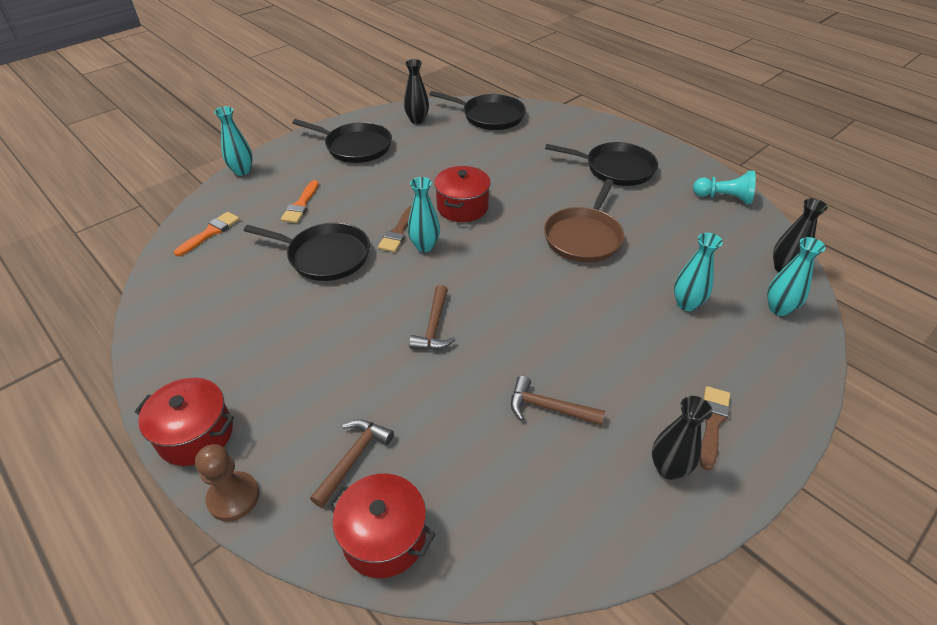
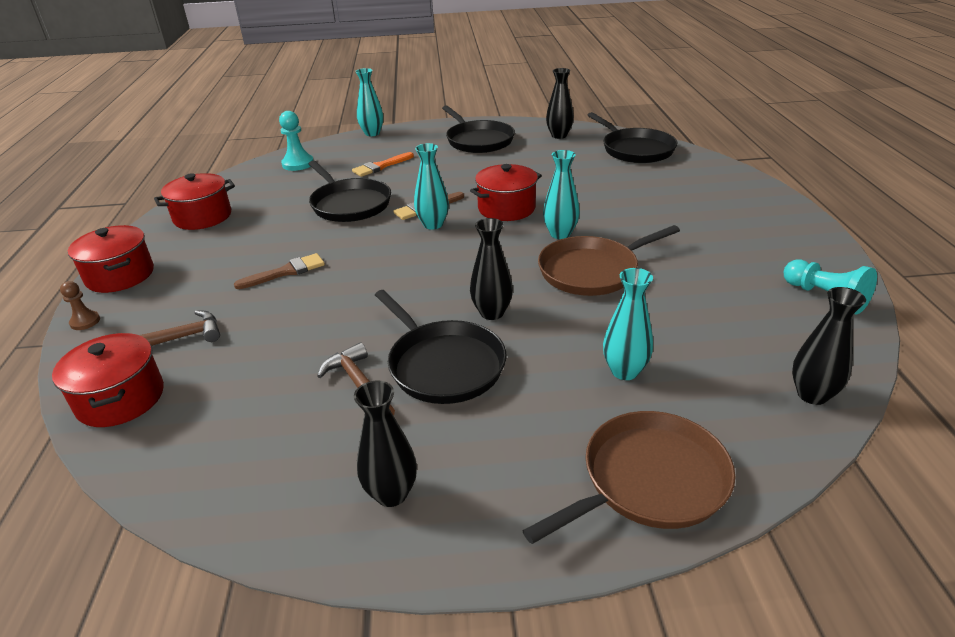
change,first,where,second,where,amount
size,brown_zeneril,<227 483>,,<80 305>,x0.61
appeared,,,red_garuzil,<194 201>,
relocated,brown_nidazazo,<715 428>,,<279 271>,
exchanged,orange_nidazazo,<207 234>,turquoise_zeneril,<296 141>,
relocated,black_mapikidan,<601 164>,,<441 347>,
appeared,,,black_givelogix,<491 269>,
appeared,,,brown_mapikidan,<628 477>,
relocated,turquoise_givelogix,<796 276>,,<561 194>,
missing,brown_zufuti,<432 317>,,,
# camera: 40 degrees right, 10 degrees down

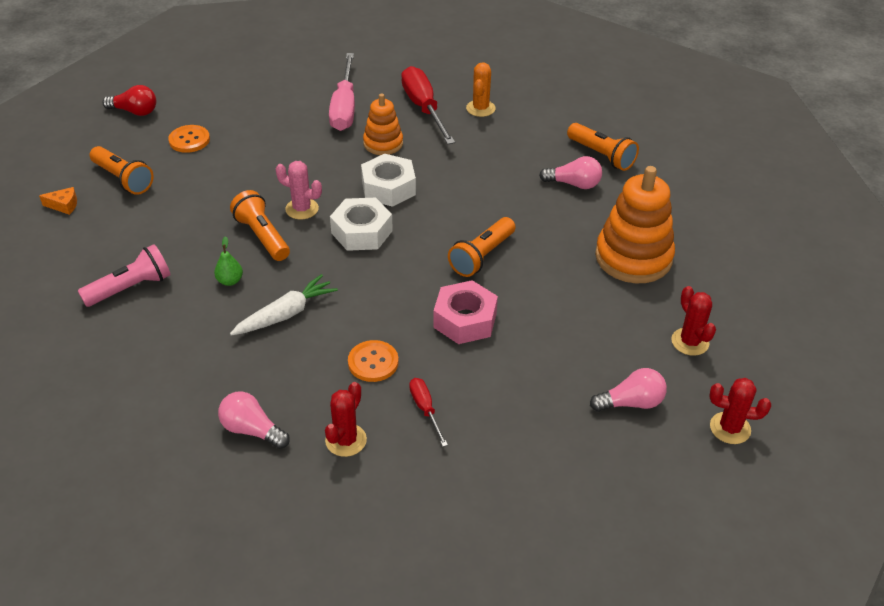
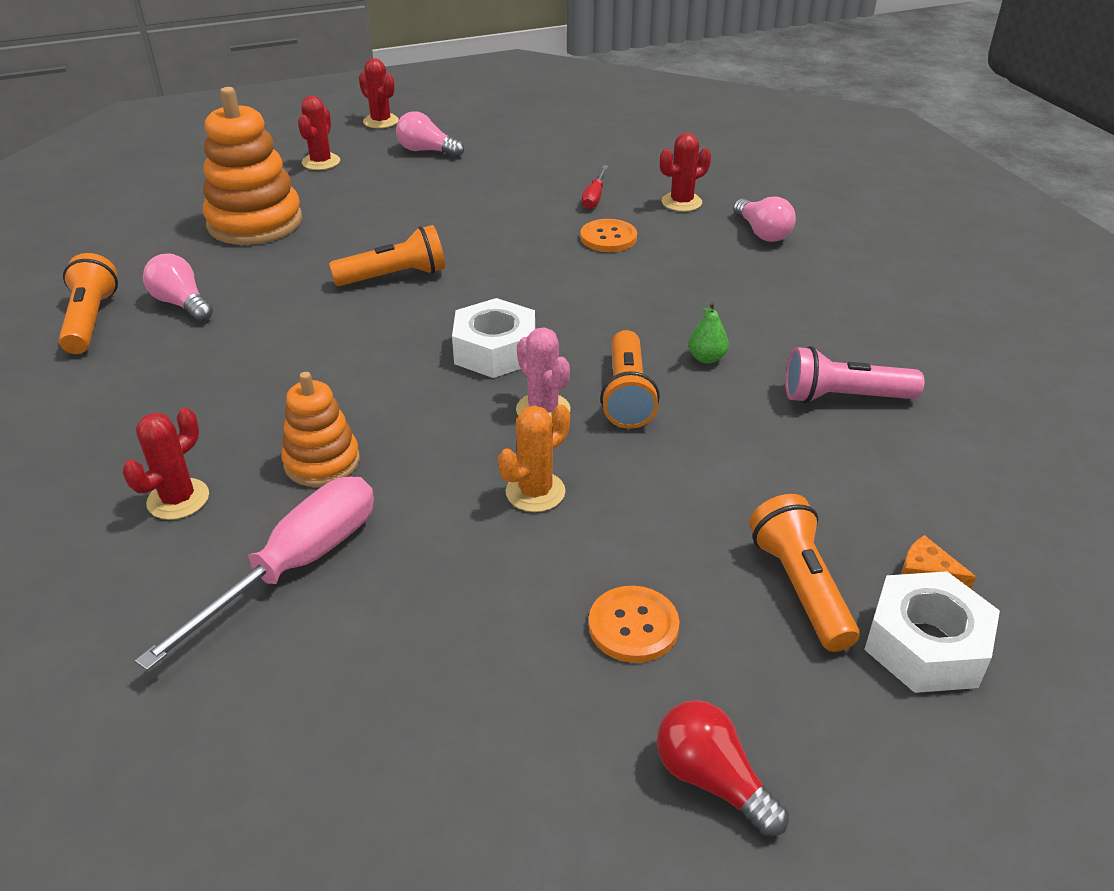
change,first,where,second,where,amount
exchanged,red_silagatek,<428 105>,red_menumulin,<165 464>,
relocated,orange_menumulin,<481 89>,,<534 458>,
relocated,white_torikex,<388 180>,,<932 632>,
missing,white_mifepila,<284 304>,,,
missing,pink_torikex,<465 312>,,,
# camera: 145 degrees left, 5 degrees down

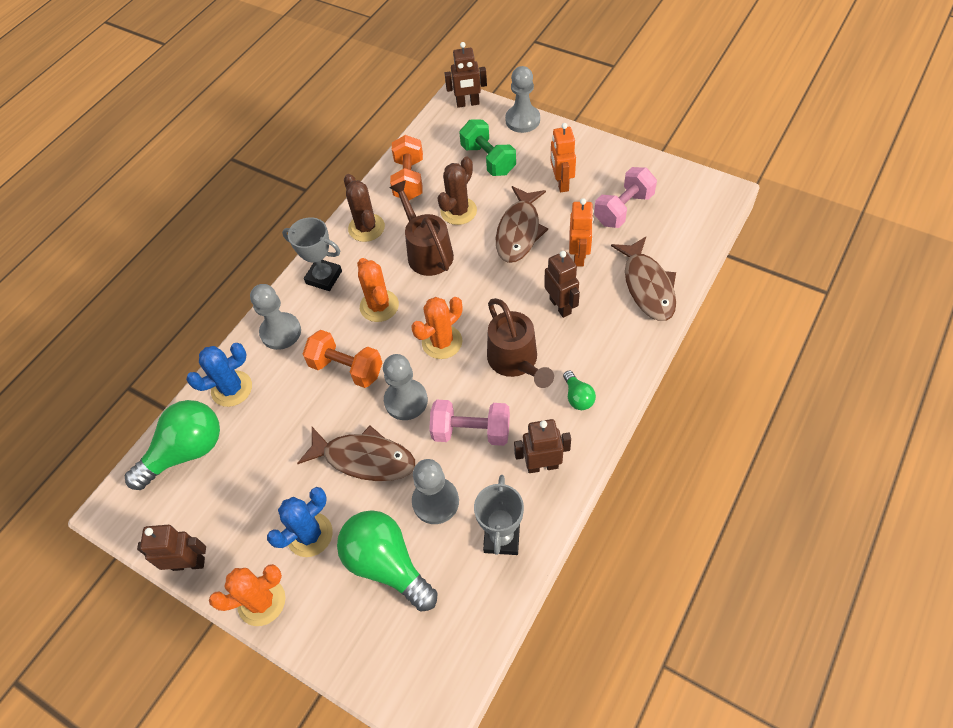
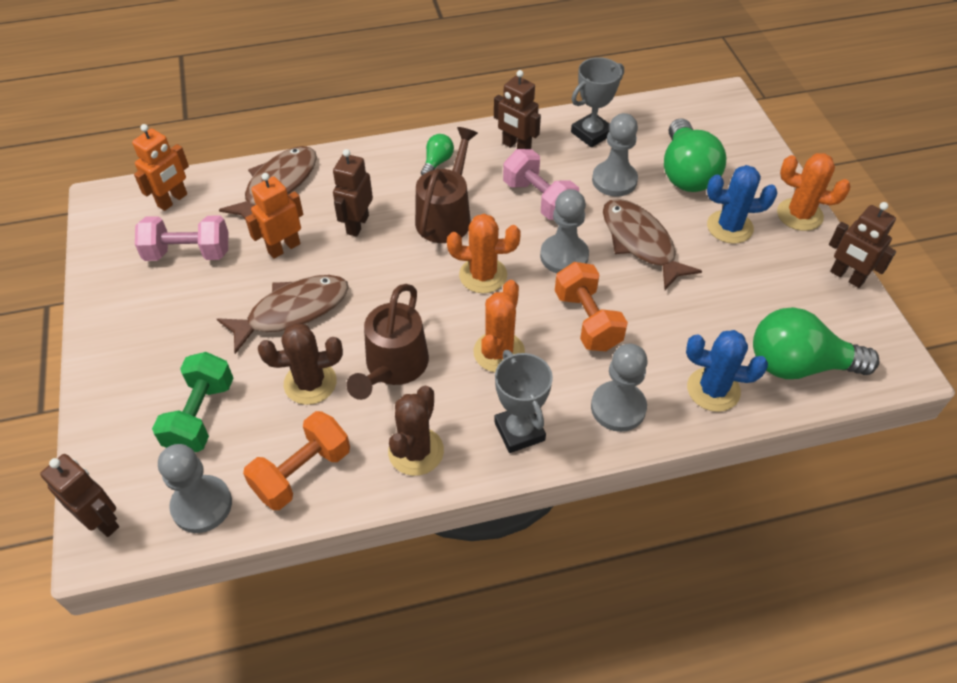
change,first,where,second,where,amount
relocated,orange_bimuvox,<563 157>,,<160 167>,
relocated,grey_zeneril,<522 99>,,<195 488>,
# camera: 140 degrees left, 5 degrees down

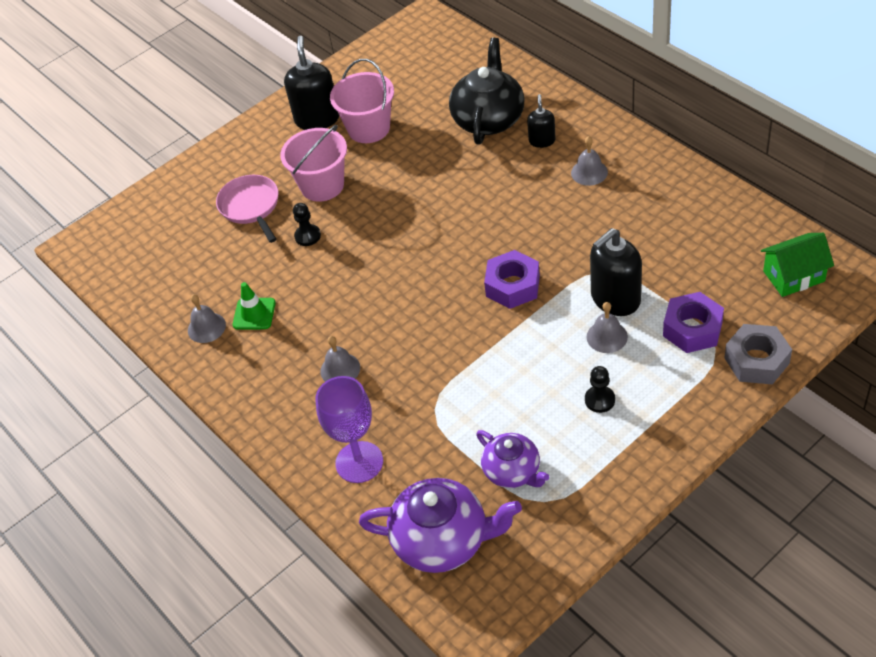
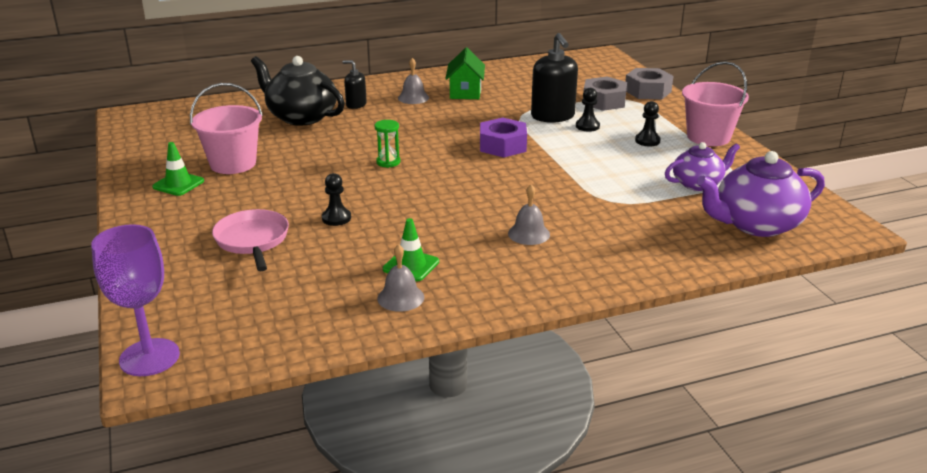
change,first,where,second,where,amount
relocated,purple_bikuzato,<349 429>,,<135 300>,
exchanged,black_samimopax,<311 83>,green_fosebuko,<178 169>,
spun,pink_mapikidan,<247 209>,,<250 240>,75 degrees clockwise
appeared,,,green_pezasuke,<387 144>,
relocated,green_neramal,<797 265>,,<465 73>,
exchanged,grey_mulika,<607 327>,black_zeneril,<588 110>,
colour,purple_torikex,<693 322>,grey_torikex,<605 94>,
relocated,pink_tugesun,<313 163>,,<715 104>,
spun,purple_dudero,<440 525>,,<761 194>,135 degrees counterclockwise
# camera: 75 degrees left, 20 degrees down

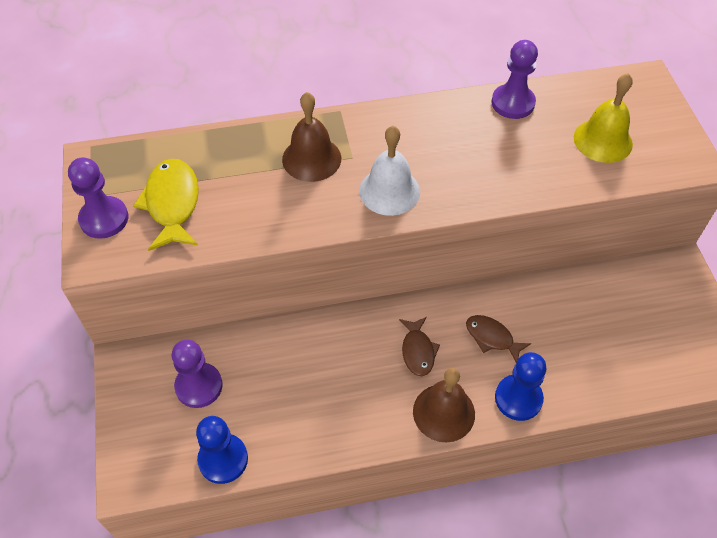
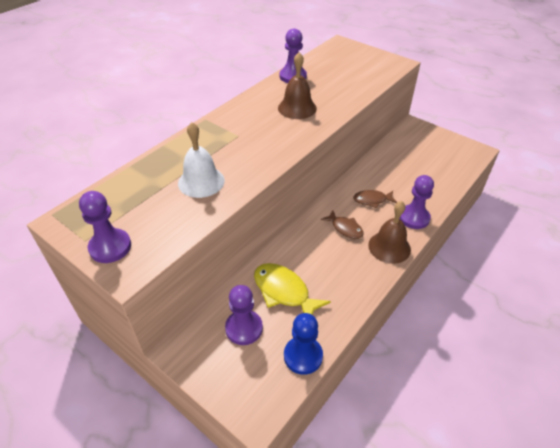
change,first,where,second,where,amount
relocated,white_mulika,<389 171>,,<201 160>,
relocated,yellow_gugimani,<166 205>,,<292 289>,
relocated,brown_mulika,<311 137>,,<297 85>,
colour,blue_zeneril,<521 386>,purple_zeneril,<417 202>,
missing,yellow_mulika,<603 118>,,,
# camera: 40 degrees left, 10 degrees down

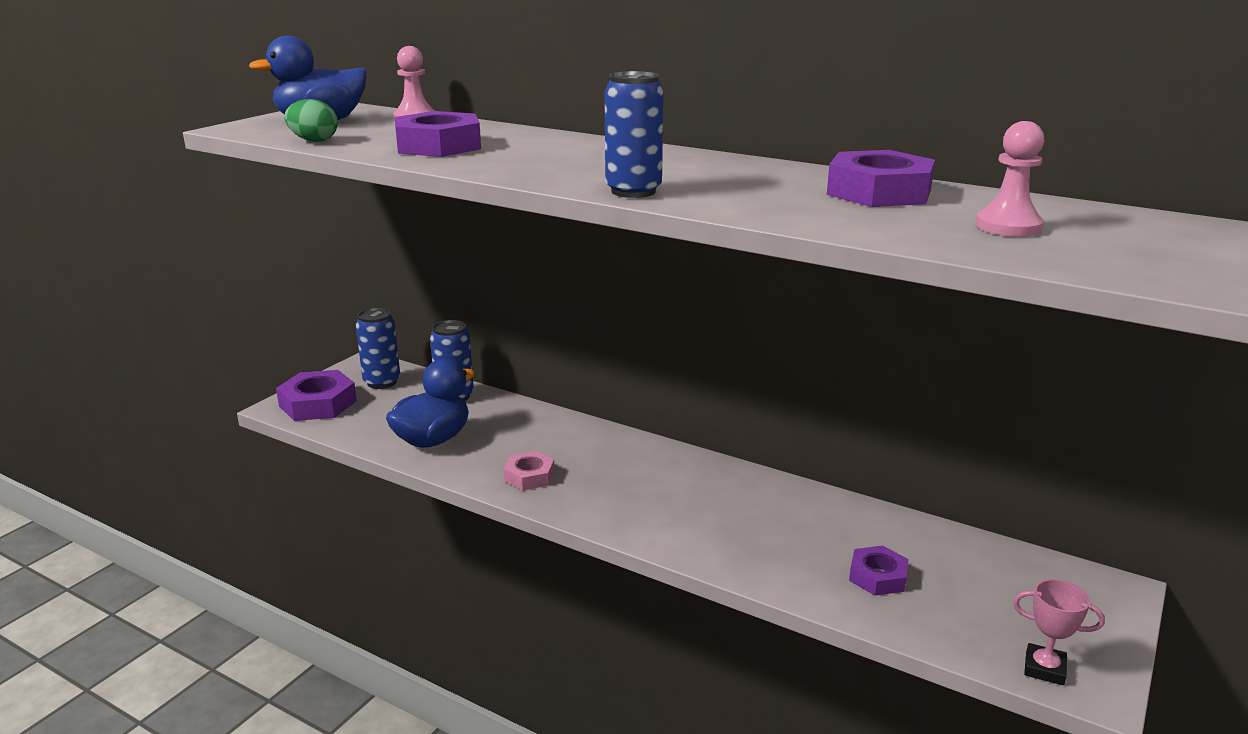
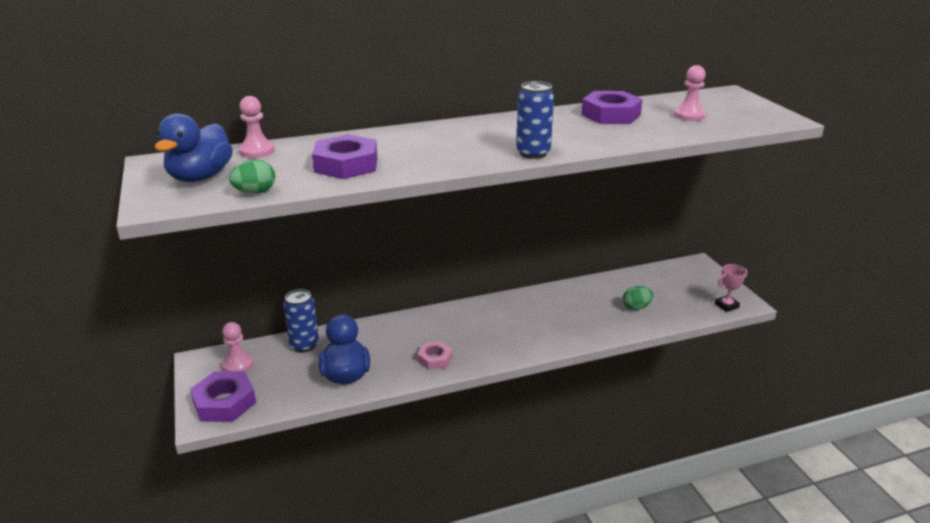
change,first,where,second,where,amount
exchanged,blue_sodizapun,<378 348>,pink_zeneril,<238 347>,
exchanged,purple_torikex,<879 571>,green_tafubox,<638 298>,
# camera: 50 degrees left, 5 degrees up

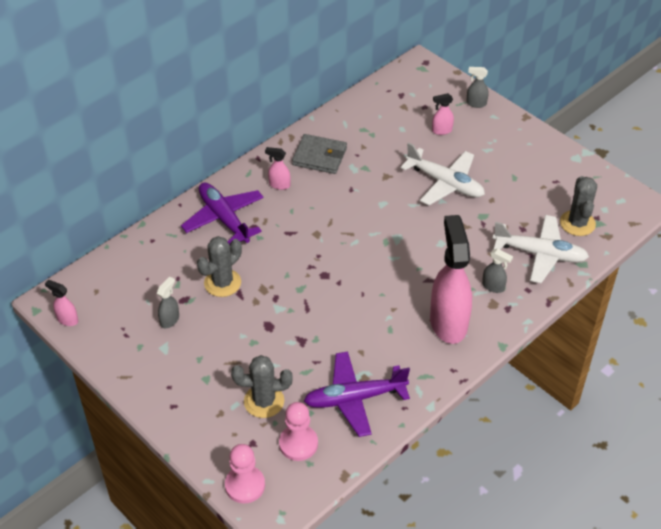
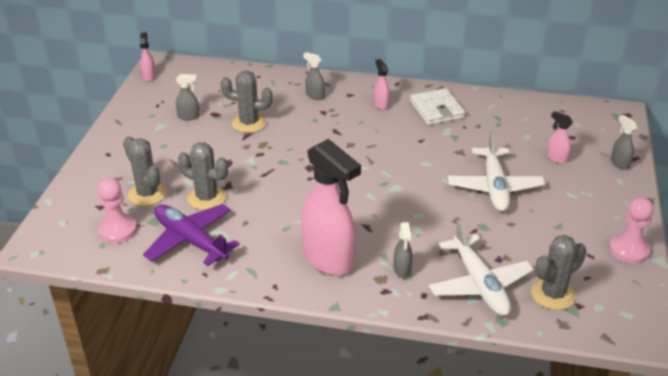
change,first,where,second,where,amount
appeared,,,grey_menumulin,<203 176>,
spun,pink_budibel,<451 279>,,<331 207>,90 degrees clockwise
exchanged,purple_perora,<222 213>,grey_budibel,<314 76>,
colour,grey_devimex,<319 154>,white_devimex,<437 106>,
relocated,pink_zeneril,<245 474>,,<631 230>,
# camera: 55 degrees right, 10 degrees down

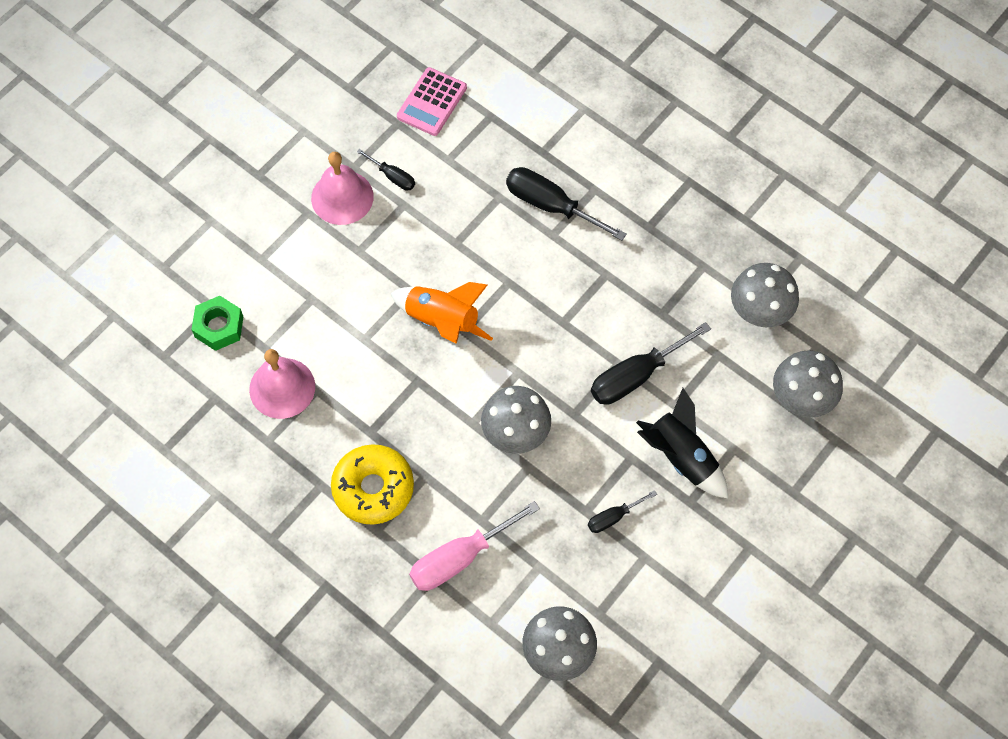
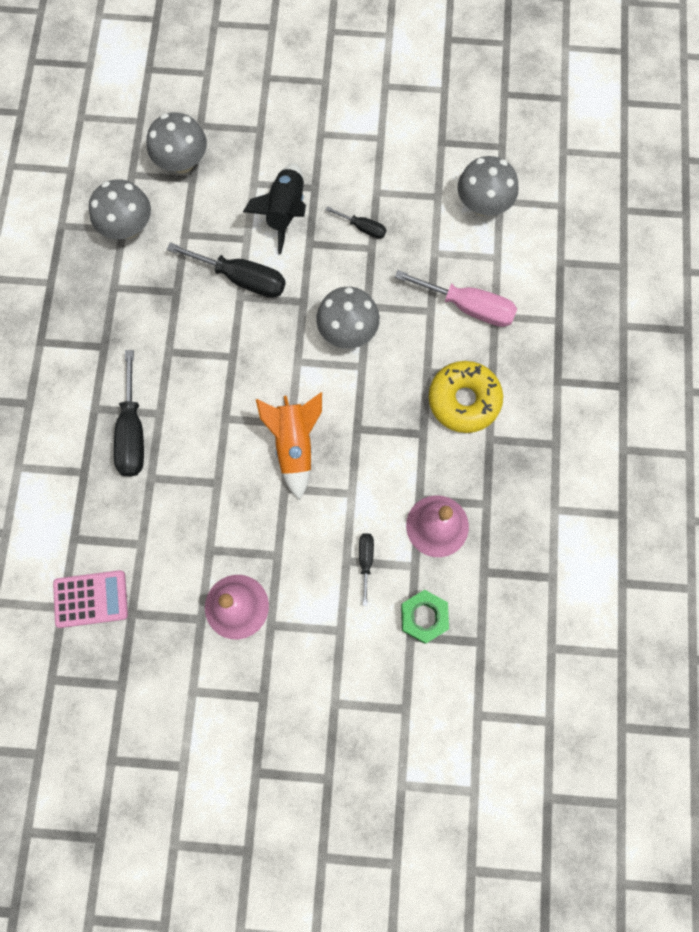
change,first,where,second,where,amount
relocated,black_silagatek,<386 169>,,<366 569>,
# camera: 125 degrees left, 10 degrees up

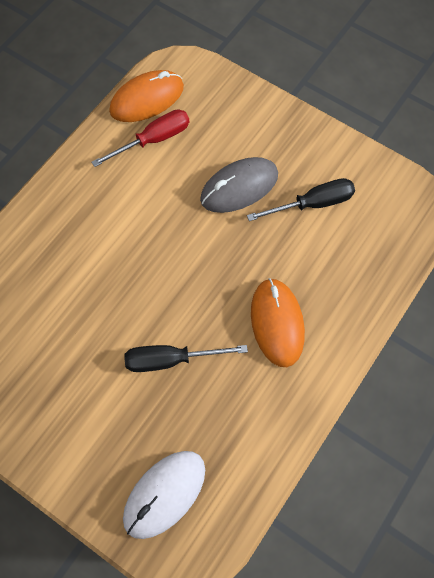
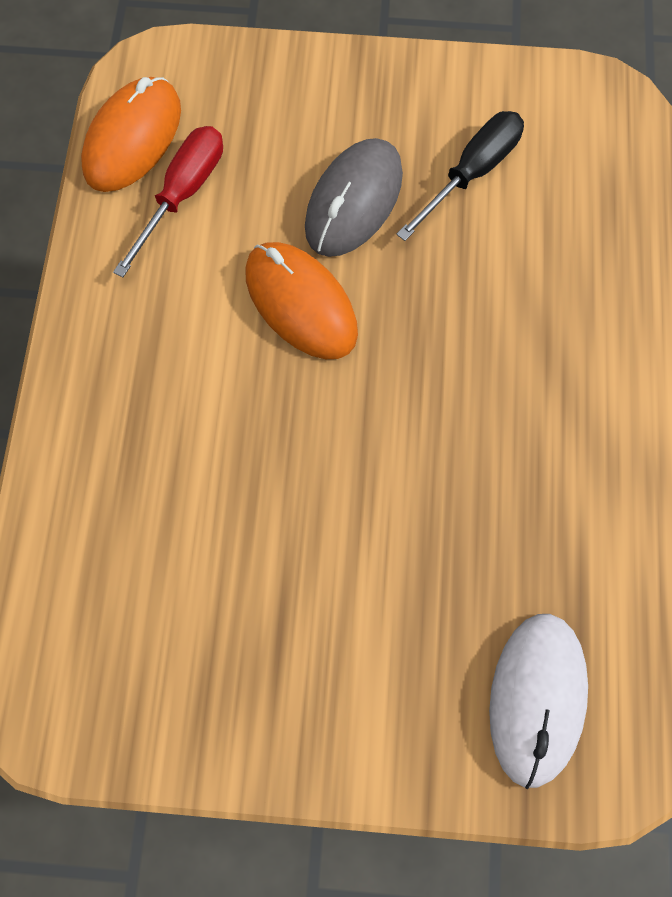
change,first,where,second,where,amount
relocated,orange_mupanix,<278 322>,,<301 300>,
missing,black_silagatek,<186 358>,,,
# camera: 30 degrees left, 5 degrees up

